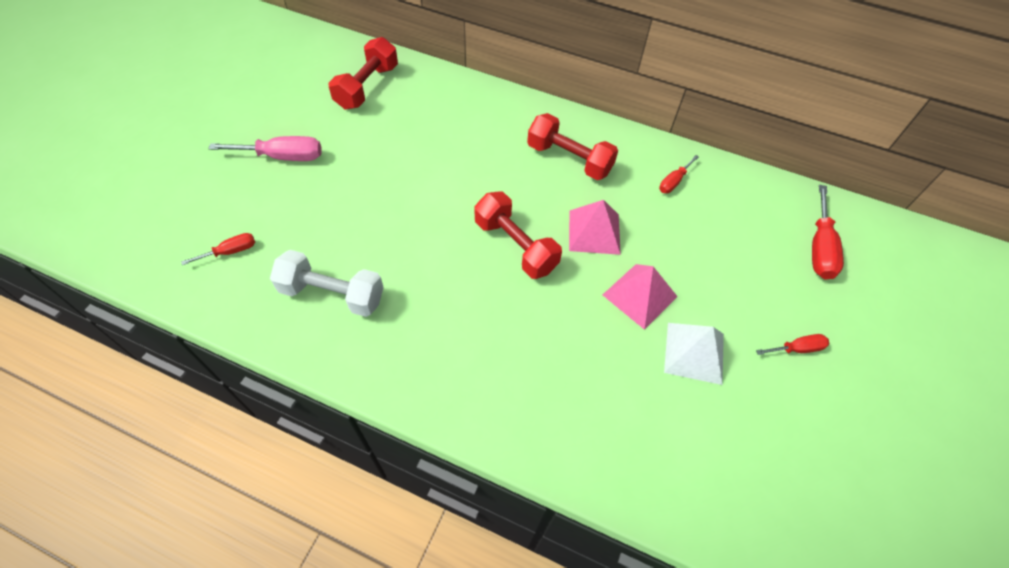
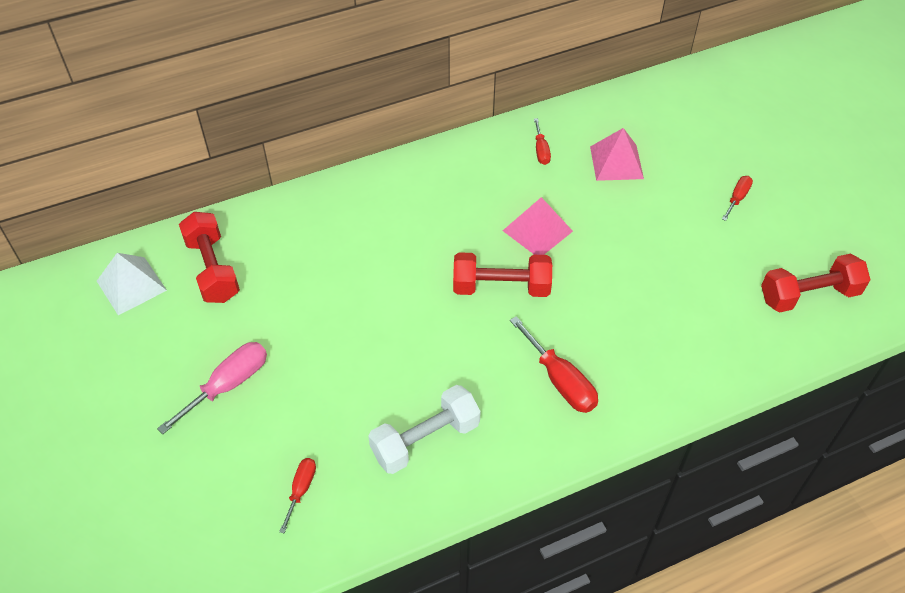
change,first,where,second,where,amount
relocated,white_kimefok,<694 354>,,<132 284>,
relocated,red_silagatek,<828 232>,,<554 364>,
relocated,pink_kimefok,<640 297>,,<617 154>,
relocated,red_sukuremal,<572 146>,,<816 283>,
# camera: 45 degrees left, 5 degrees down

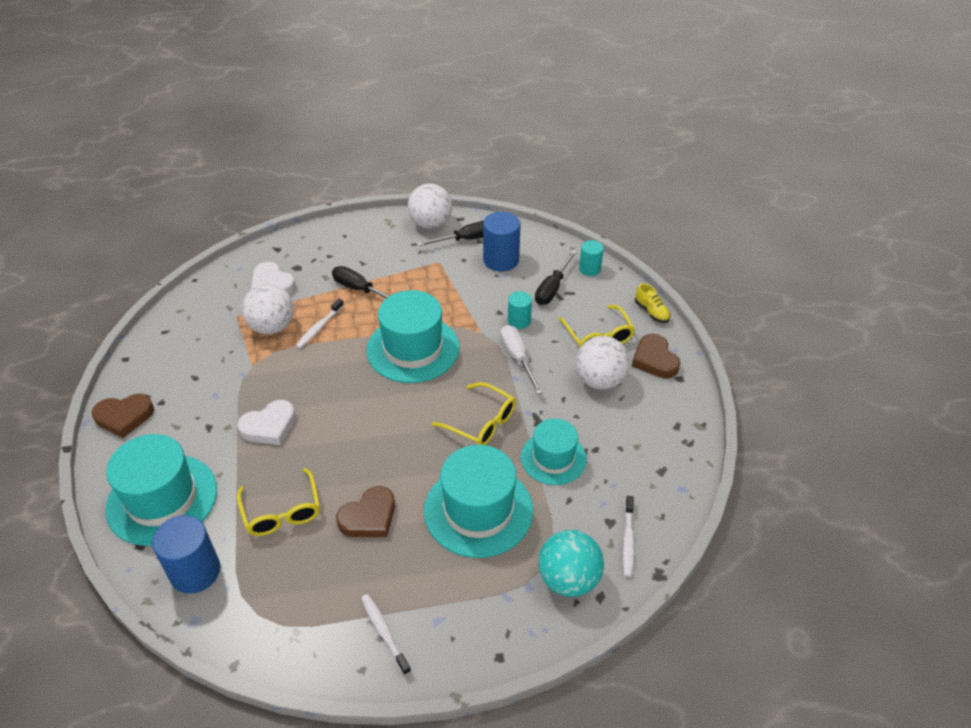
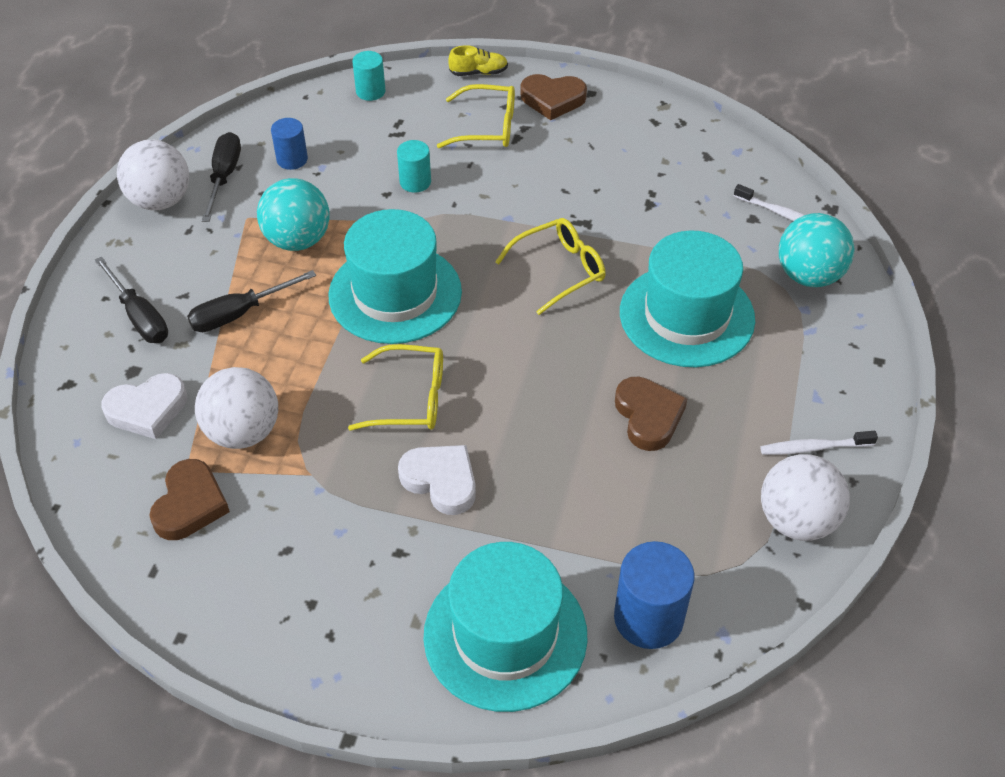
change,first,where,second,where,amount
relocated,black_silagatek,<556 277>,,<131 300>,
relocated,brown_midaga,<123 416>,,<189 499>,
appeared,,,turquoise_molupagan,<293 214>,
size,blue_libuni,<502 242>,,<289 144>,x0.60
relocated,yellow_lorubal,<278 502>,,<395 387>,
spun,white_midaga,<266 422>,,<437 480>,45 degrees counterclockwise
relocated,white_molupagan,<603 363>,,<805 497>,
missing,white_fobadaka,<320 324>,,,
missing,white_silagatek,<521 360>,,,
missing,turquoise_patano,<554 451>,,,
# camera: 65 degrees left, 5 degrees up

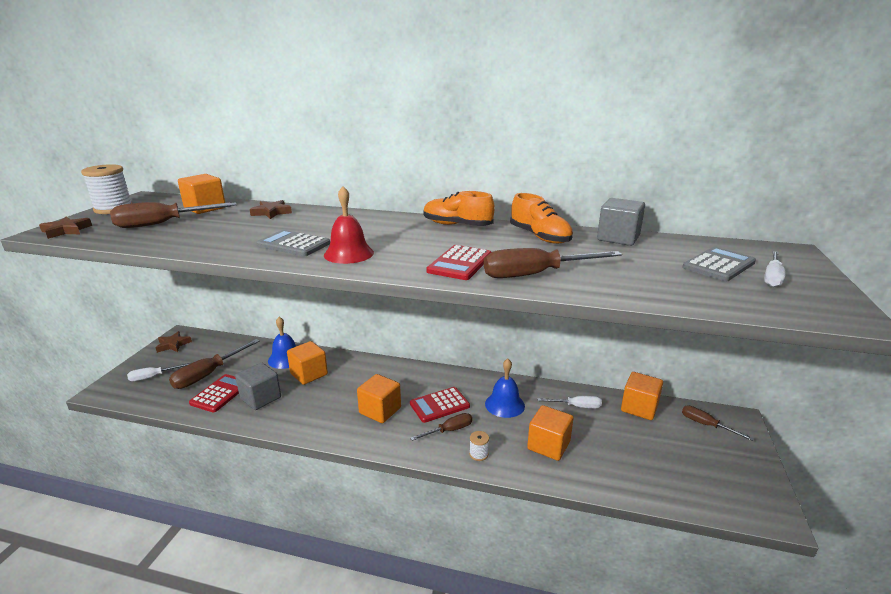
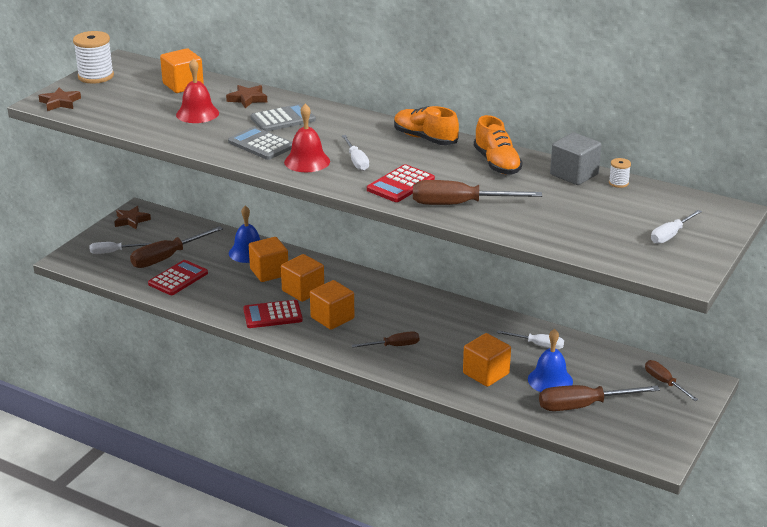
change,first,where,second,where,amount
appeared,,,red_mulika,<197 91>,
relocated,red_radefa,<440 405>,,<273 314>,
relocated,grey_radefa,<719 264>,,<283 118>,
relocated,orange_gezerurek,<642 396>,,<302 278>,
appeared,,,white_silagatek,<355 153>,
relocated,blue_mulika,<505 388>,,<550 360>,
relocated,brown_silagatek,<173 215>,,<599 398>,
relocated,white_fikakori,<479 446>,,<620 173>,
missing,grey_gezerurek,<258 386>,,,
# camera: 15 degrees right, 5 degrees up

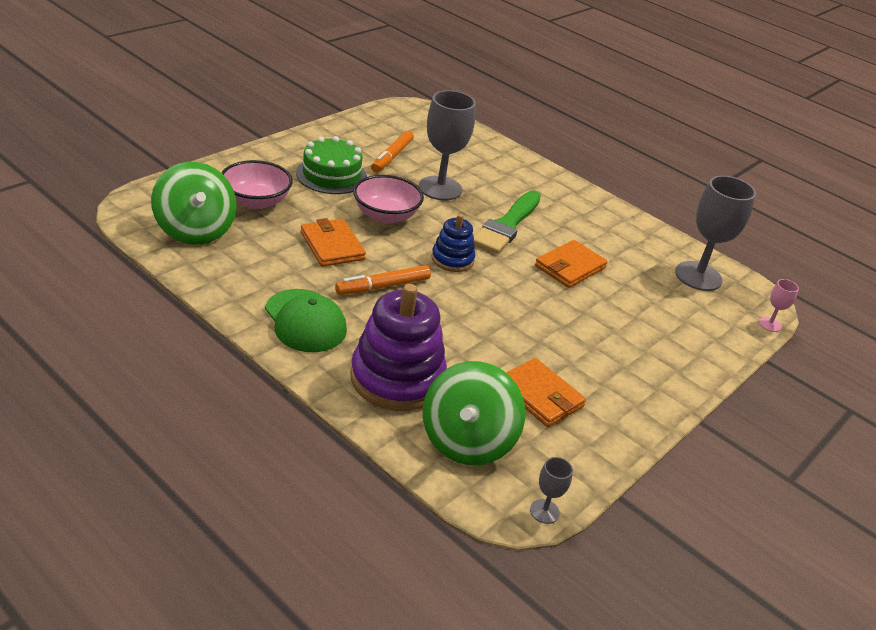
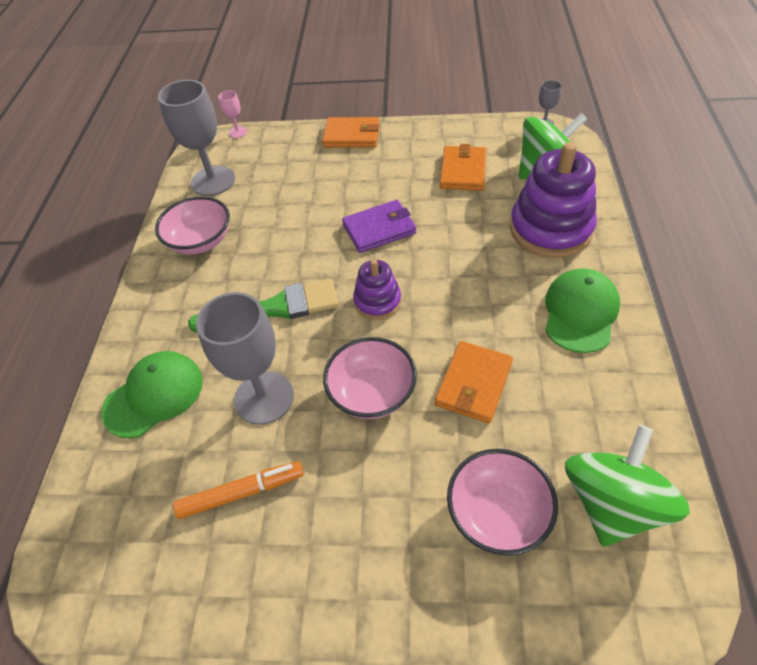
change,first,where,second,where,amount
appeared,,,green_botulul,<152 394>,
appeared,,,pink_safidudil,<192 225>,
relocated,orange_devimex,<571 264>,,<351 132>,
appeared,,,purple_devimex,<379 226>,
colour,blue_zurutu,<453 243>,purple_zurutu,<377 289>,
missing,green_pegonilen,<331 165>,,,
missing,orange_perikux,<383 280>,,,
# camera: 120 degrees left, 15 degrees up

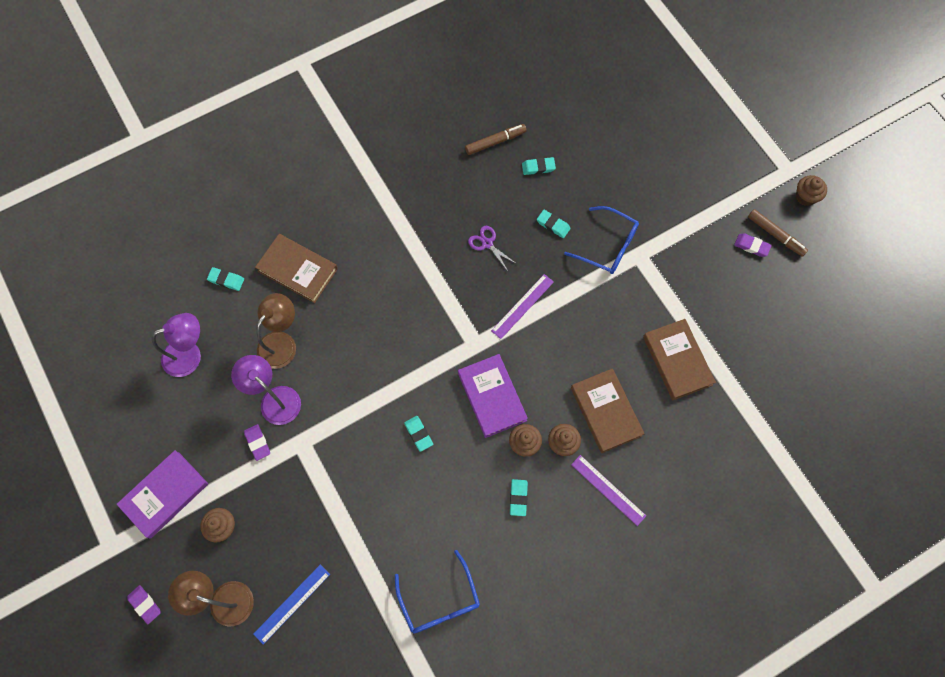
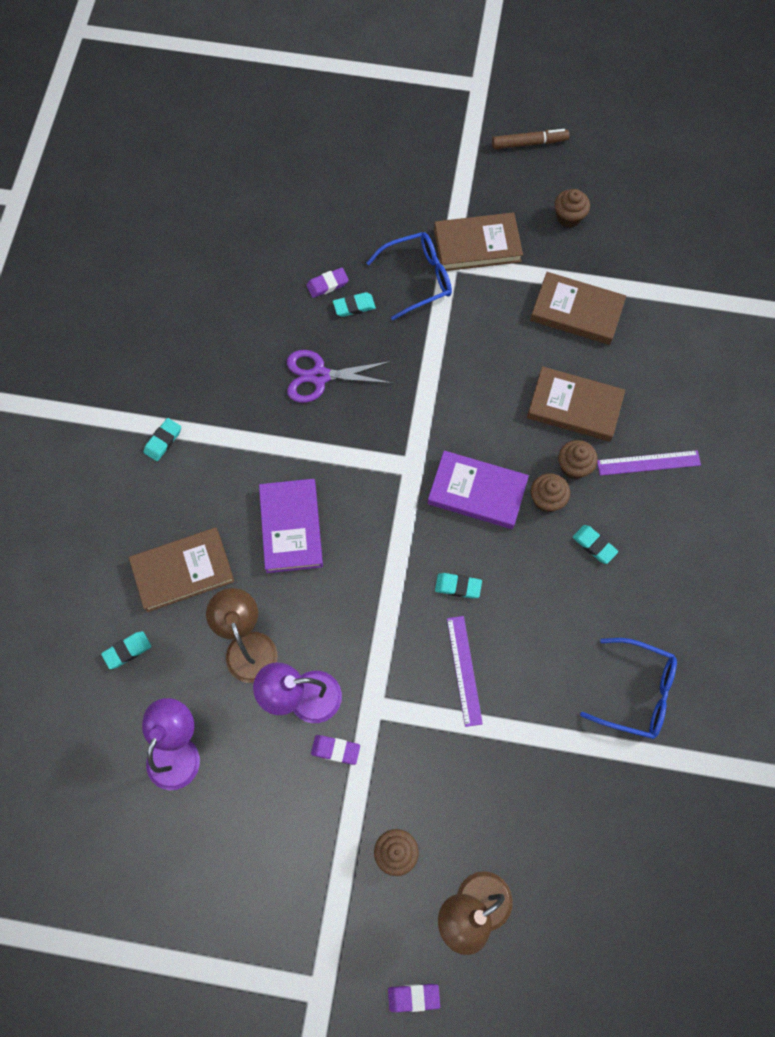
change,first,where,second,where,amount
relocated,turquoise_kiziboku,<539 166>,,<162 439>,
relocated,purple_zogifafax,<162 494>,,<291 526>,
size,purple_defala,<493 248>,,<339 376>,x1.57
relocated,purple_kiziboku,<753 245>,,<327 283>,
appeared,,,brown_zogifafax,<478 242>,
relocated,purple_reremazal,<522 306>,,<465 671>,
relocated,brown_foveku,<811 190>,,<572 208>,
missing,blue_reremazal,<291 604>,,,
missing,brown_perikux,<496 139>,,,
# camera: 50 degrees left, 0 degrees up

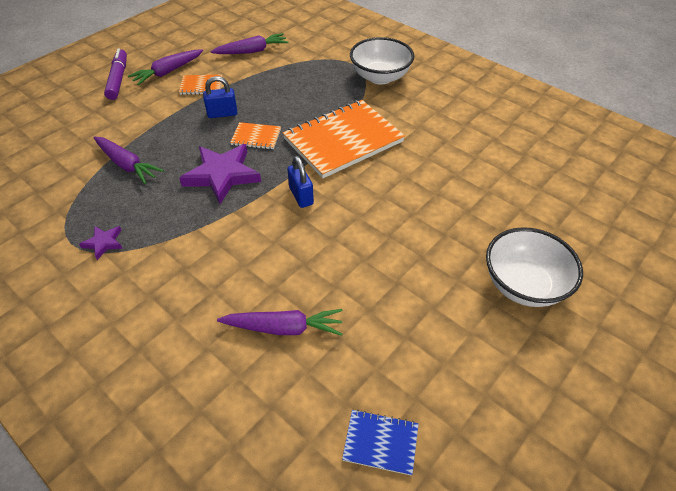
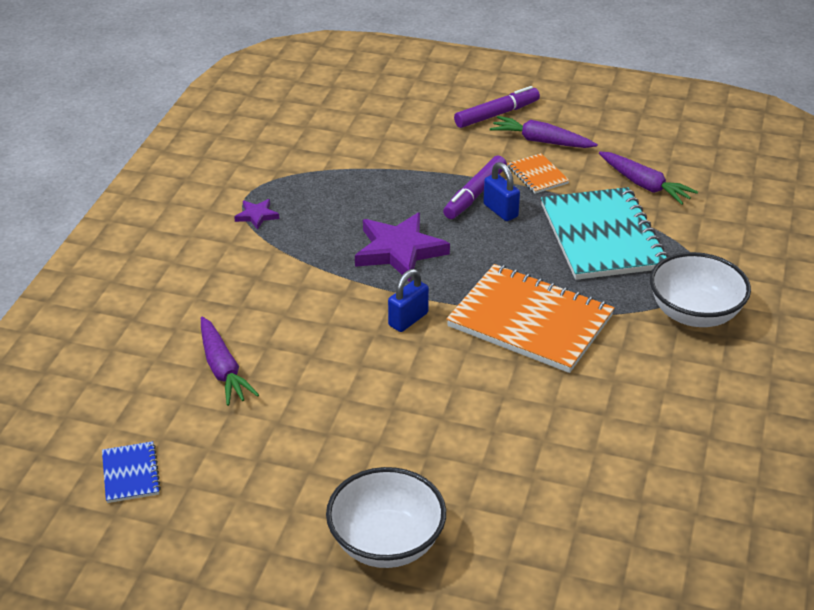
change,first,where,second,where,amount
appeared,,,purple_perikux,<475 187>,
appeared,,,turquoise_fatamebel,<604 233>,
missing,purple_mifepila,<128 160>,,,
missing,orange_fatamebel,<255 135>,,,
# camera: 65 degrees right, 10 degrees down

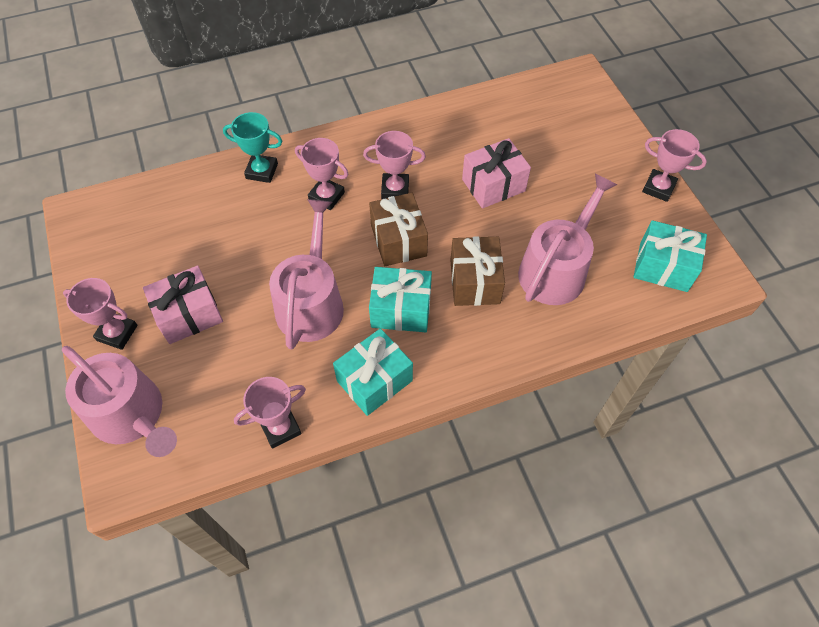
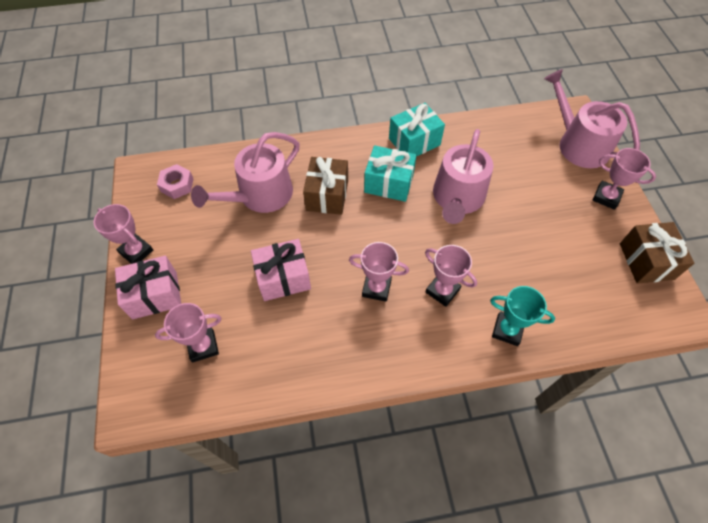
change,first,where,second,where,amount
relocated,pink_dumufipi,<183 304>,,<148 288>,
relocated,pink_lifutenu,<270 413>,,<188 333>,
exchanged,turquoise_dumufipi,<670 256>,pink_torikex,<175 181>,
relocated,brown_dumufipi,<398 229>,,<657 253>,
# camera: 170 degrees left, 0 degrees up

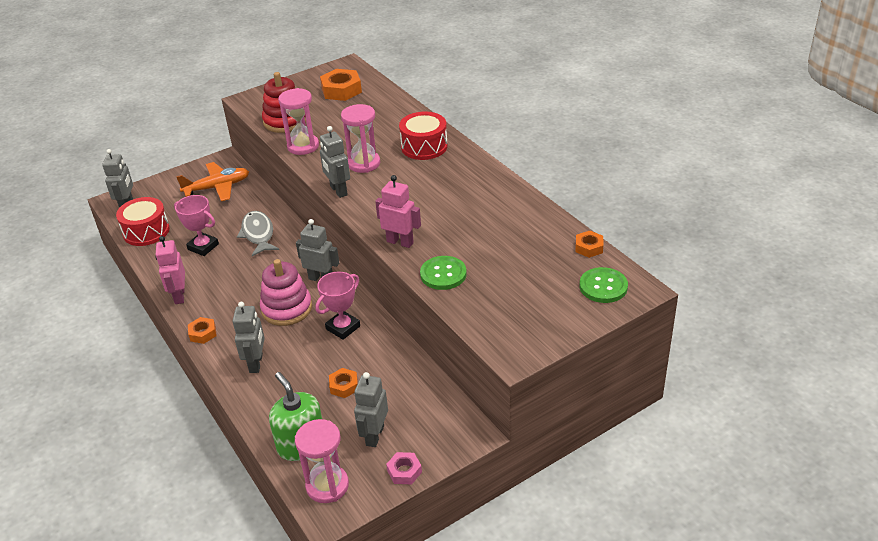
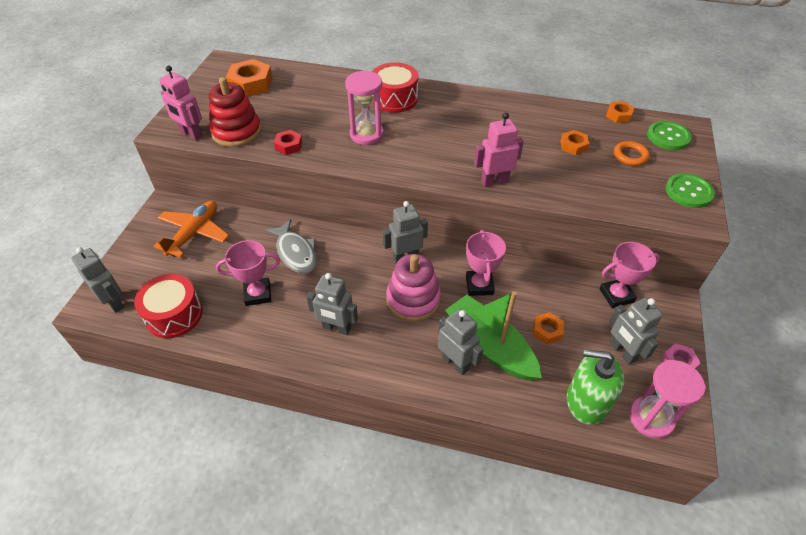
change,first,where,second,where,amount
relocated,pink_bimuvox,<170 270>,,<181 102>,
spun,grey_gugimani,<258 233>,,<291 246>,150 degrees counterclockwise
exchanged,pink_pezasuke,<298 121>,red_torikex,<288 142>,
relocated,grey_bimuvox,<335 162>,,<332 304>,
appeared,,,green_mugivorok,<493 336>,
relocated,orange_torikex,<202 330>,,<574 142>,
appeared,,,pink_lifutenu,<629 275>,
appeared,,,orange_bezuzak,<632 153>,
relocated,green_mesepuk,<443 273>,,<690 190>,
# camera: 45 degrees left, 10 degrees up

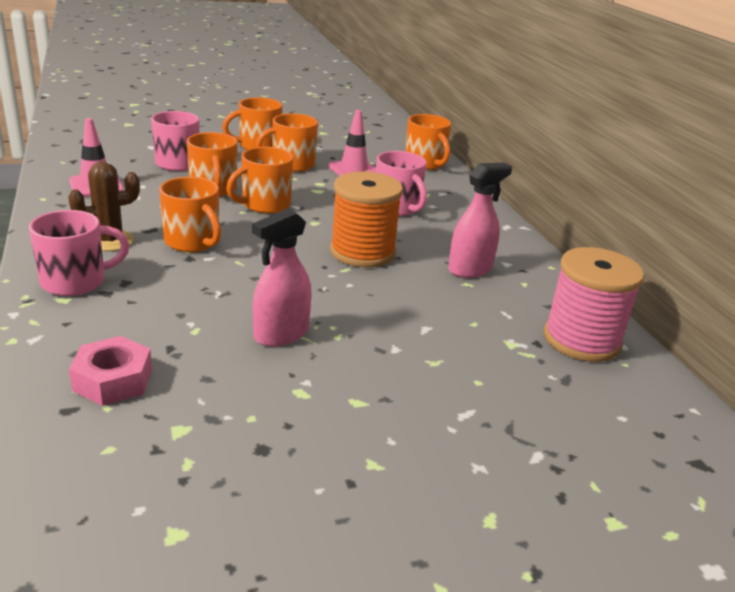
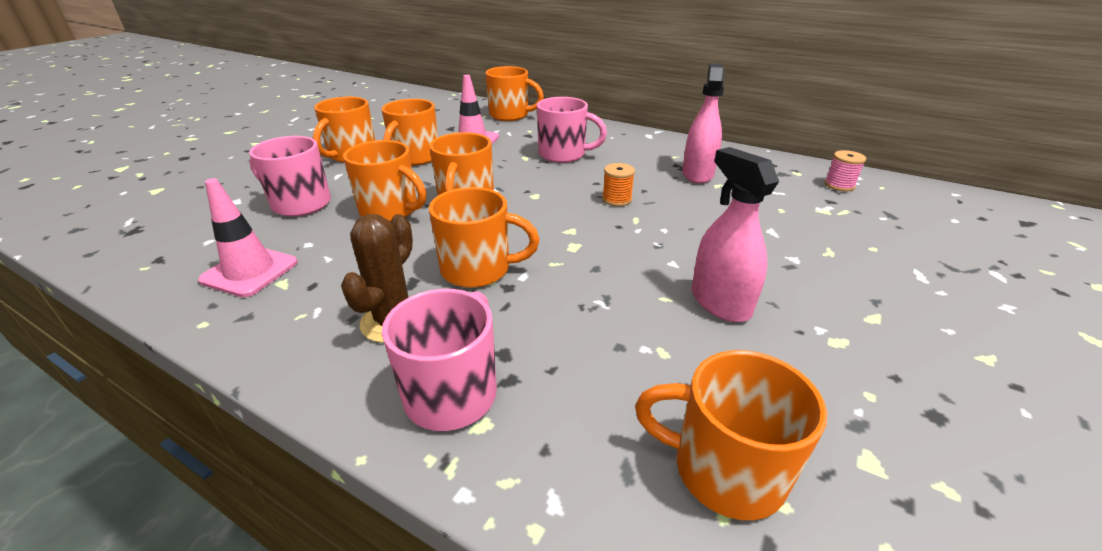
change,first,where,second,where,amount
size,orange_fikakori,<366 219>,,<618 184>,x0.43
exchanged,pink_torikex,<110 371>,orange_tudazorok,<731 435>,
spun,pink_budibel,<282 277>,,<735 234>,150 degrees clockwise
size,pink_fikakori,<594 304>,,<845 170>,x0.43
# camera: 40 degrees left, 5 degrees up

